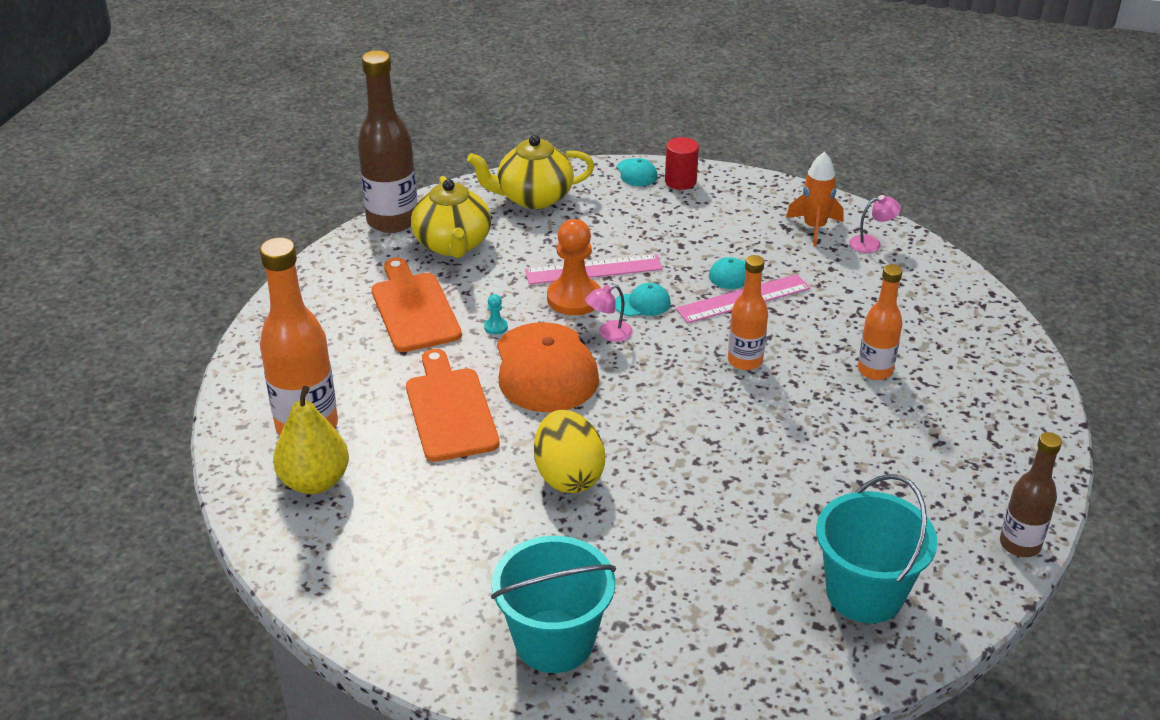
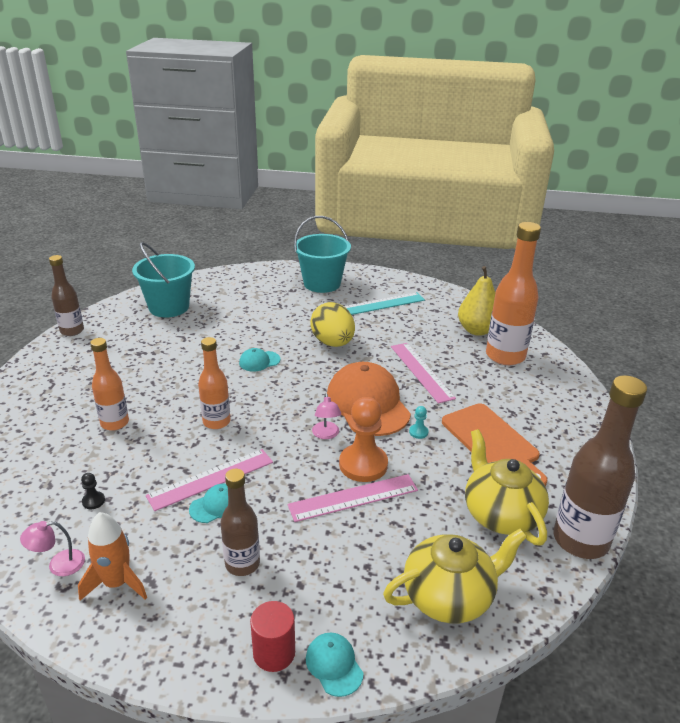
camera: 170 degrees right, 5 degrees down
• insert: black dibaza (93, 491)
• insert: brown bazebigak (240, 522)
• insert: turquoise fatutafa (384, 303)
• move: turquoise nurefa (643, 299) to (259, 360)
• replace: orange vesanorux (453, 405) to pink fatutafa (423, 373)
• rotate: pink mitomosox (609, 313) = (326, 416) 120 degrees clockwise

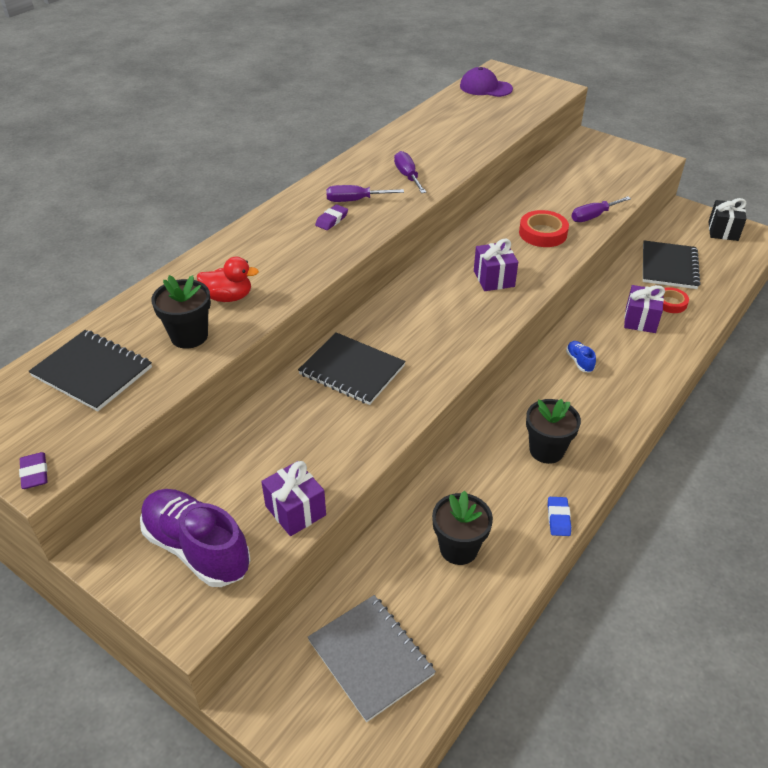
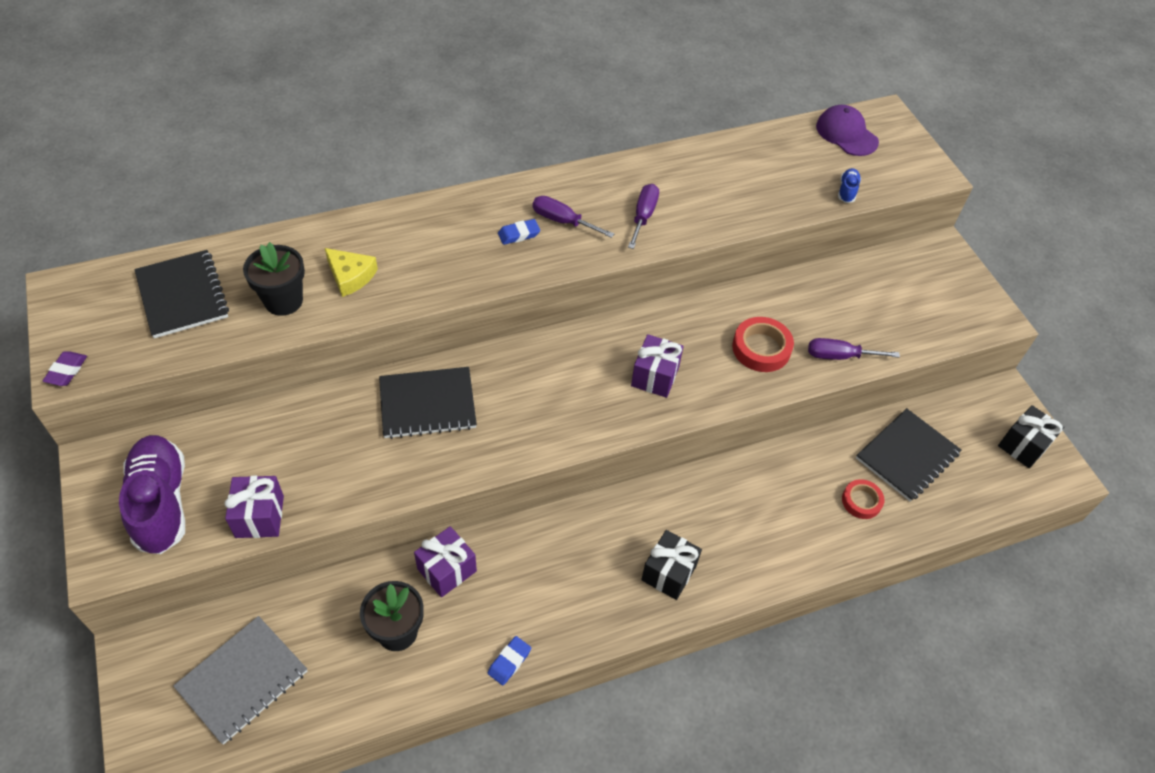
camera: 30 degrees right, 10 degrees up
• delete: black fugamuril (553, 431)
• insert: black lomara (671, 565)
• move: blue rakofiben (581, 357) to (849, 185)
• move: purple lomara (644, 309) to (445, 561)
• replace: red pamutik (228, 279) to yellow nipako (351, 272)
• recolor: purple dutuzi (331, 217) to blue dutuzi (519, 232)
• rotate: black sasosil (352, 368) = (428, 403) 75 degrees counterclockwise
• rotate: grey sasosil (372, 658) = (240, 680) 45 degrees clockwise

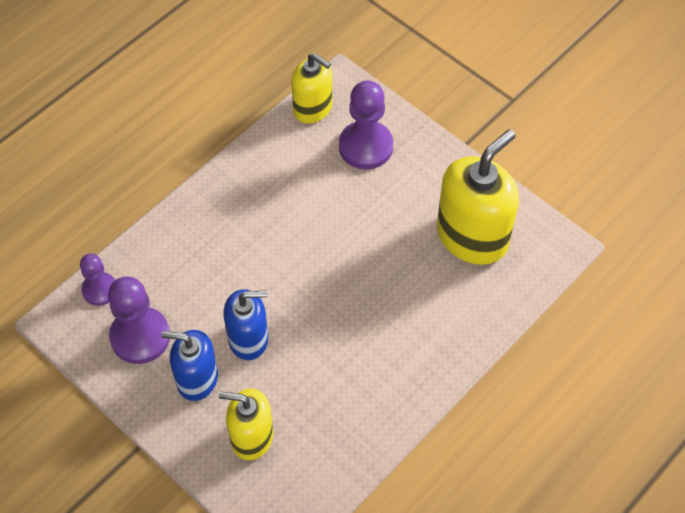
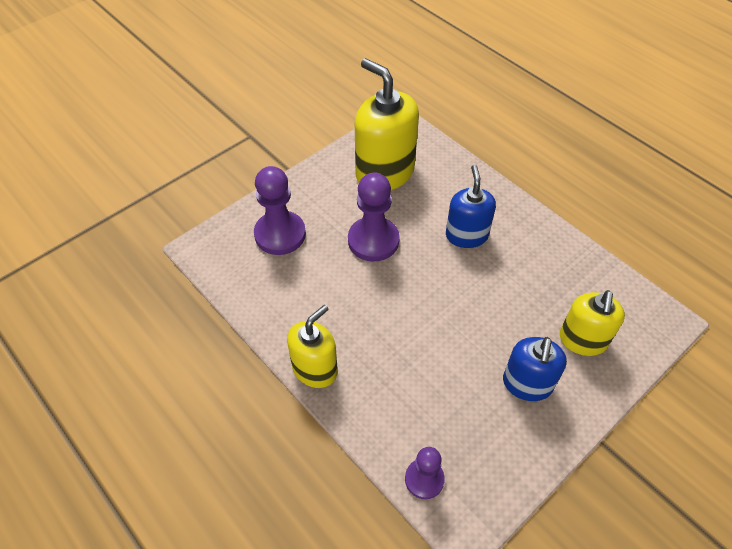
camera: 85 degrees left, 5 degrees down
• move: purple dibaza (139, 320) to (374, 217)
• move: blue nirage (246, 324) to (471, 206)
• move: yellow nirage (311, 88) to (312, 346)

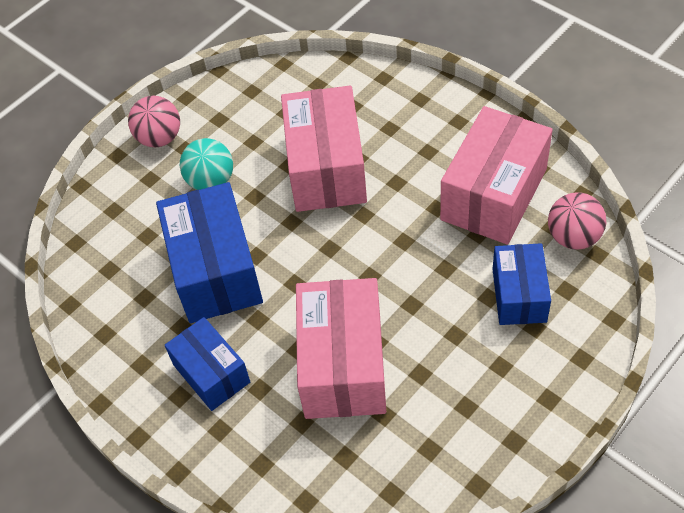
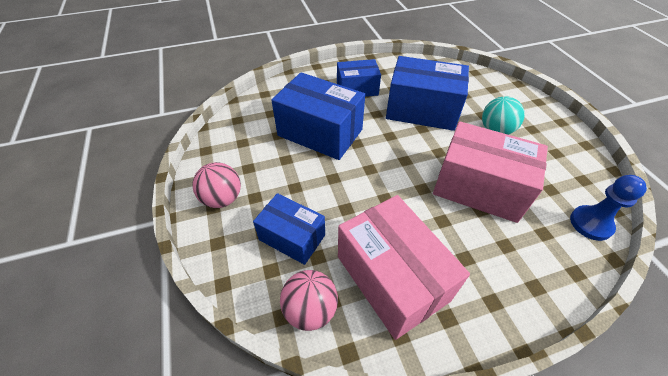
camera: 115 degrees right, 5 degrees down
• insert: blue dibaza (608, 208)
• move: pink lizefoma (154, 121) to (216, 185)
• recolor: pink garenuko (341, 348) to blue garenuko (318, 116)

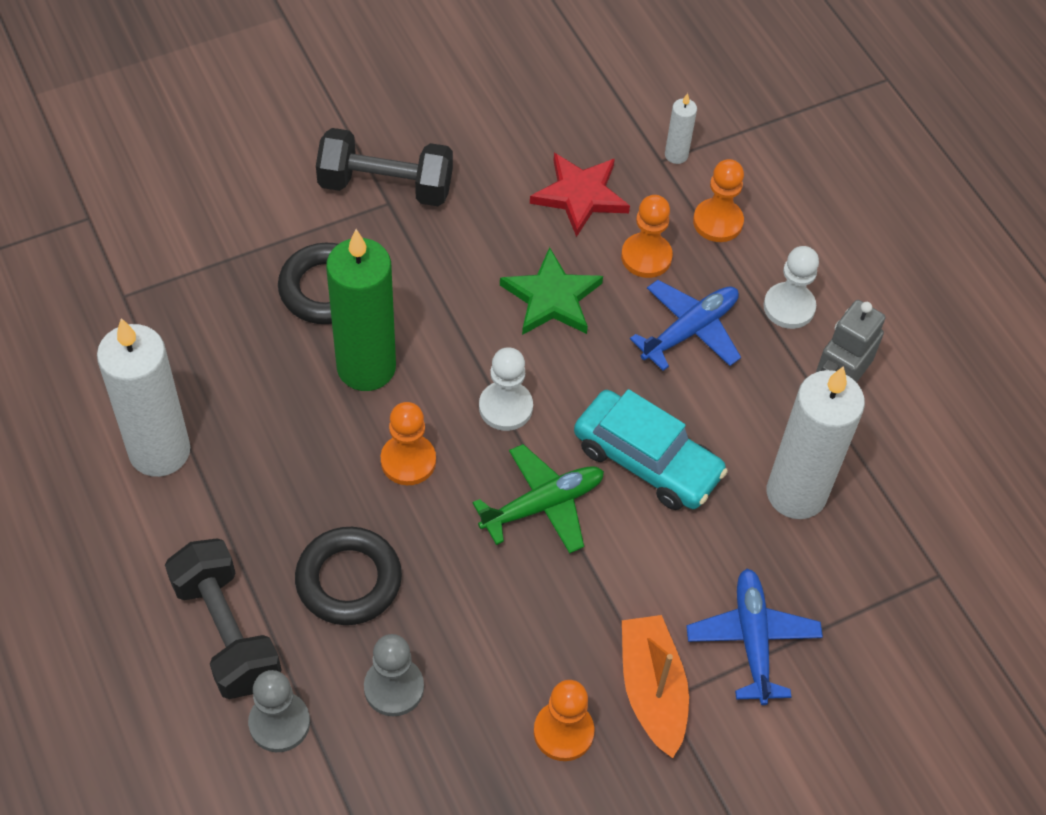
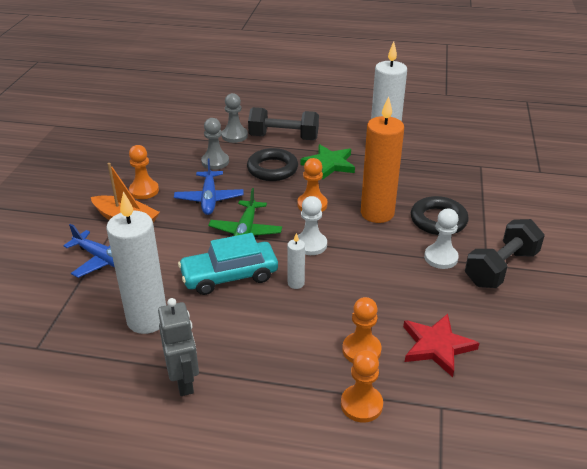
camera: 130 degrees right, 20 degrees down
• move: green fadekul (551, 291) to (327, 162)
• move: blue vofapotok (685, 325) to (209, 186)
• move: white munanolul (681, 128) to (296, 261)
• move: white dibaza (791, 287) to (441, 239)
• recolor: green munanolul (361, 310) to orange munanolul (382, 159)

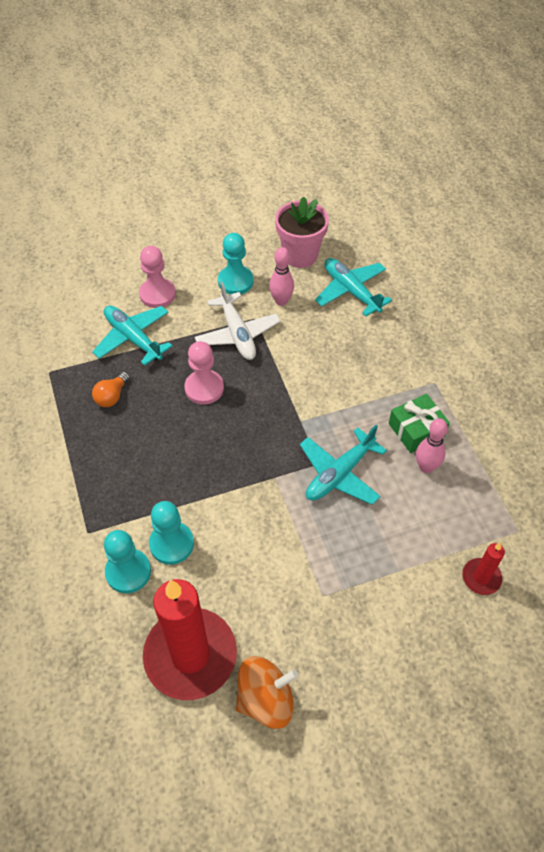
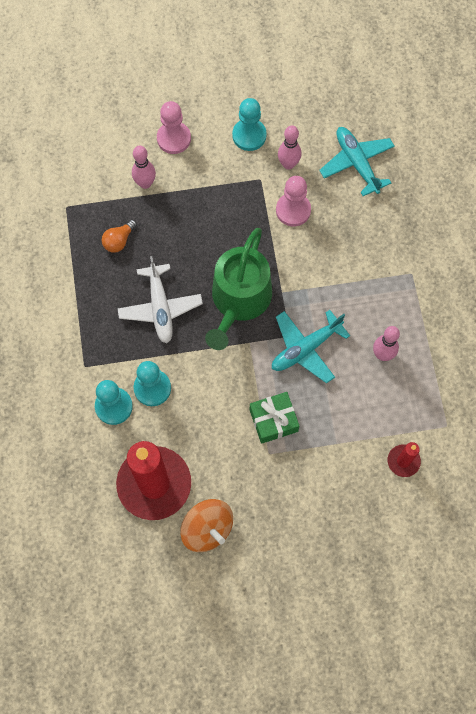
camera: 10 degrees right, 15 degrees up
• delete: pink fugamuril (302, 232)
• insert: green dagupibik (238, 289)
• move: pink dibaza (204, 373) to (293, 201)
• move: white vofapotok (237, 321) to (160, 300)
• move: green lomara (419, 423) to (274, 418)
• replace: turquoise vofapotok (132, 336) to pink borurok (144, 167)
• rotate: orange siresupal (266, 692) = (206, 525) 60 degrees clockwise

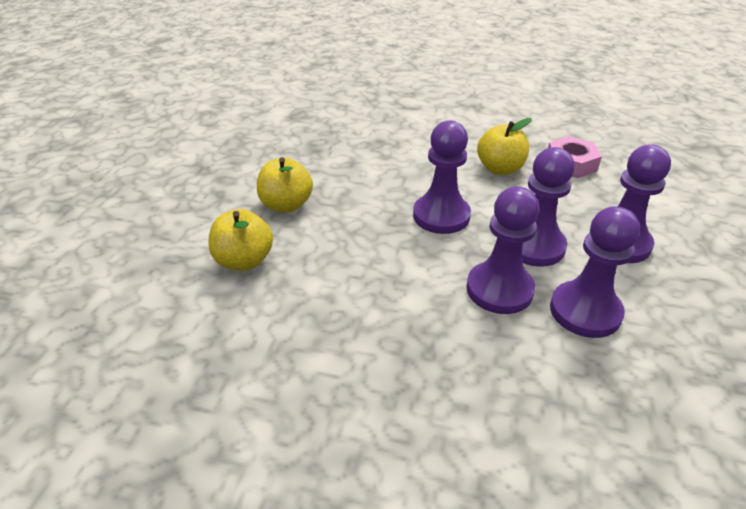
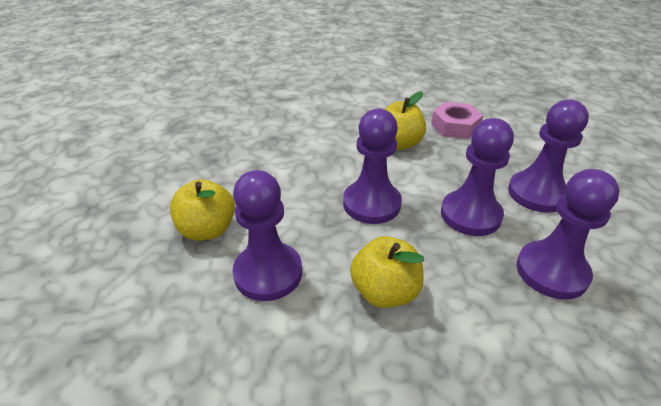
camera: 20 degrees left, 0 degrees up
• move: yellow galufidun (241, 240) to (387, 272)
• move: purple dibaza (503, 250) to (267, 235)

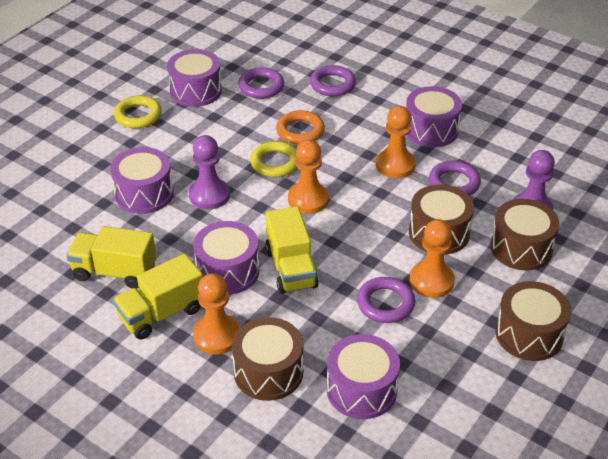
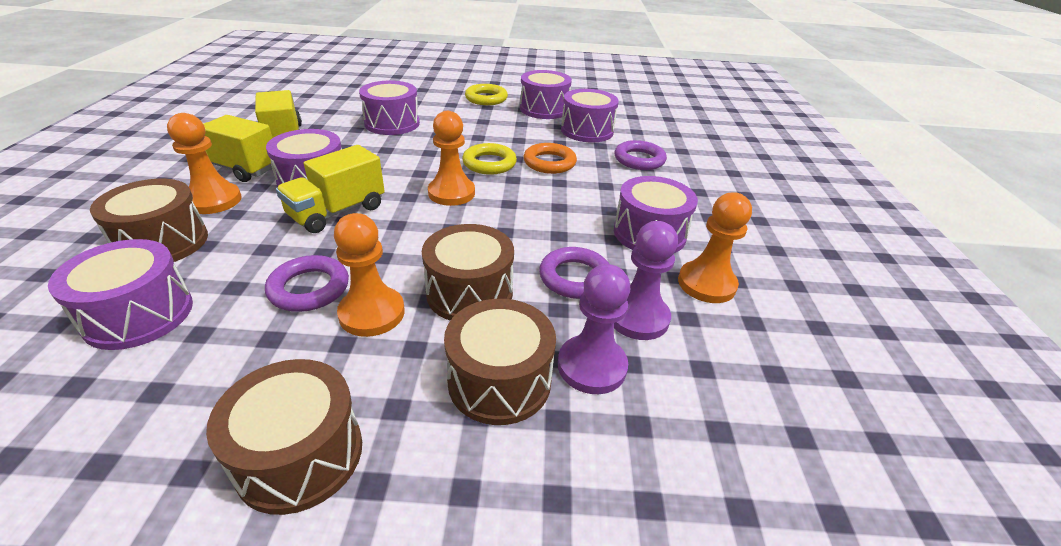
camera: 55 degrees right, 5 degrees down
• move: purple dibaza (209, 172) to (646, 280)
• move: orange dibaza (396, 142) to (715, 247)
• replace: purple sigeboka (261, 83) to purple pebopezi (590, 115)

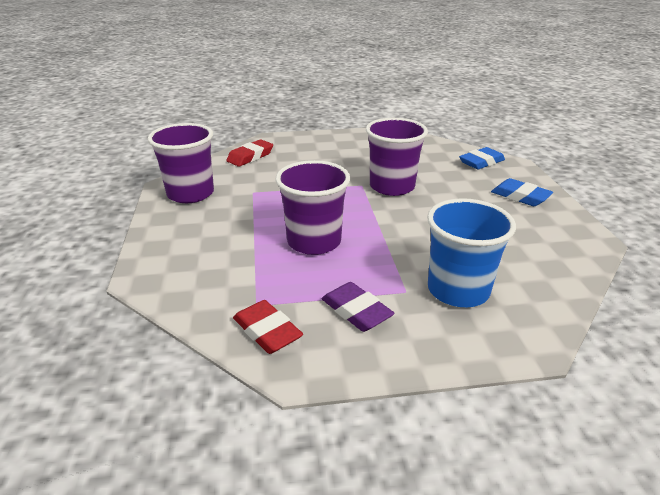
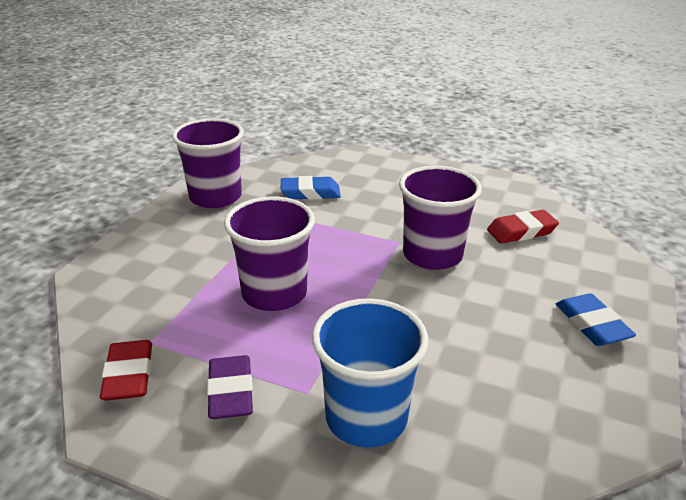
camera: 30 degrees right, 0 degrees up
• move: red dutuzi (249, 153) to (523, 227)
• move: blue dutuzi (482, 158) to (311, 188)

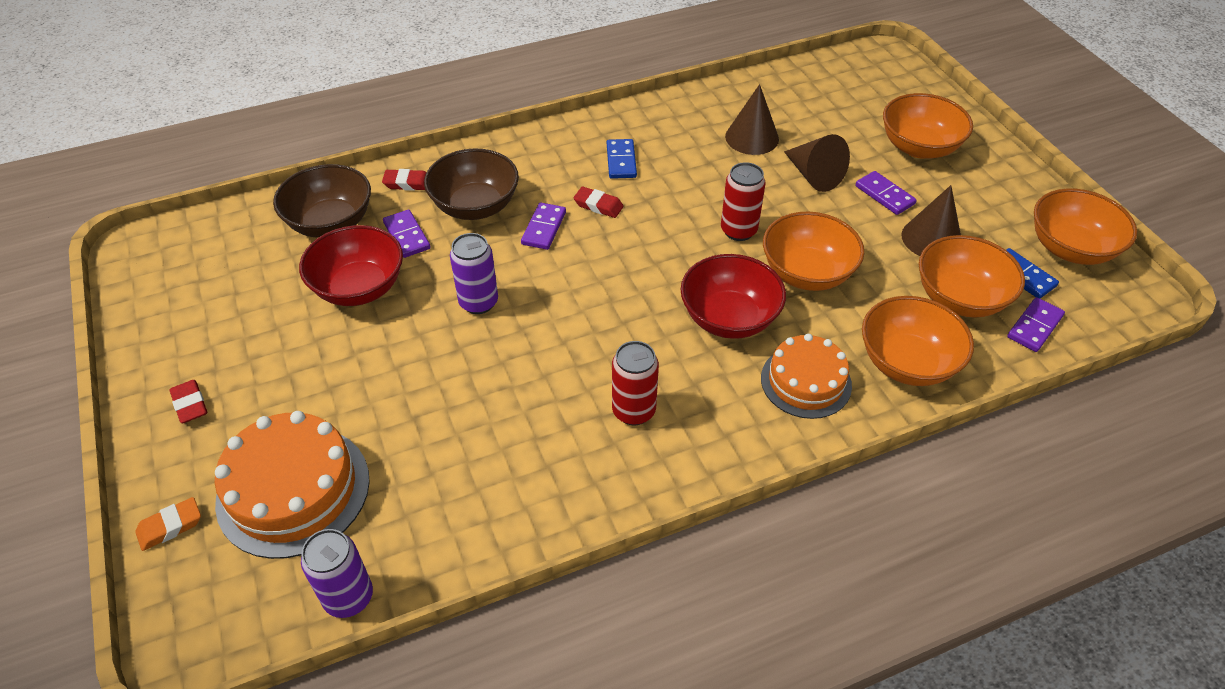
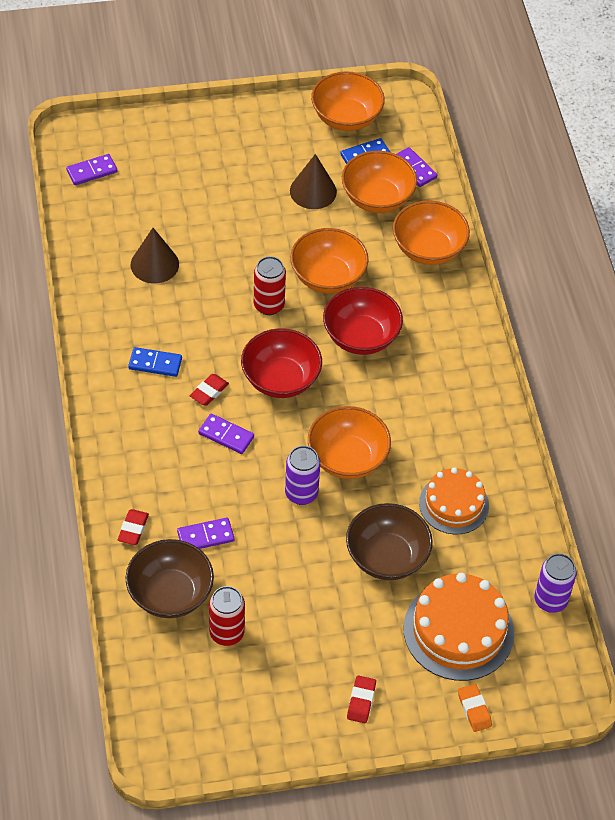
camera: 80 degrees left, 5 degrees up
• delete: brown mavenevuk (817, 163)
• move: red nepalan (351, 265) to (281, 363)
• move: brown nepalan (471, 184) to (389, 541)
• move: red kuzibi (635, 383) to (227, 616)
• move: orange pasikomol (806, 376) to (454, 500)
• move: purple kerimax (886, 193) to (91, 169)
• move: orange nepalan (928, 126) to (349, 442)
• rotate: red dutuzi (188, 401) = (361, 699) 60 degrees counterclockwise

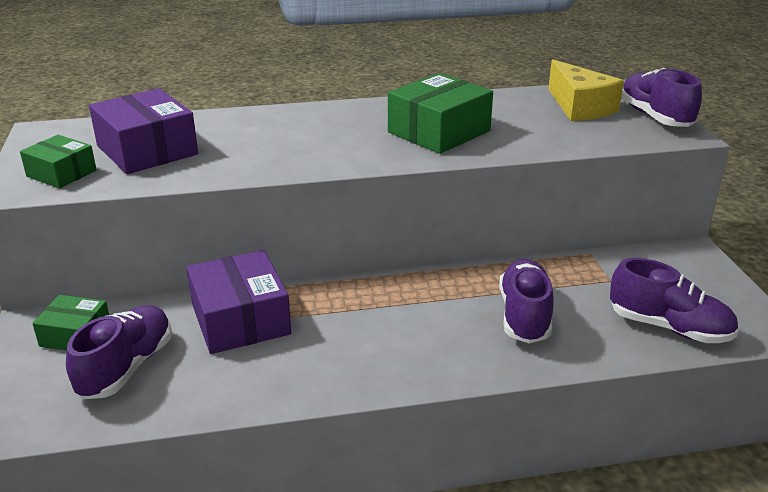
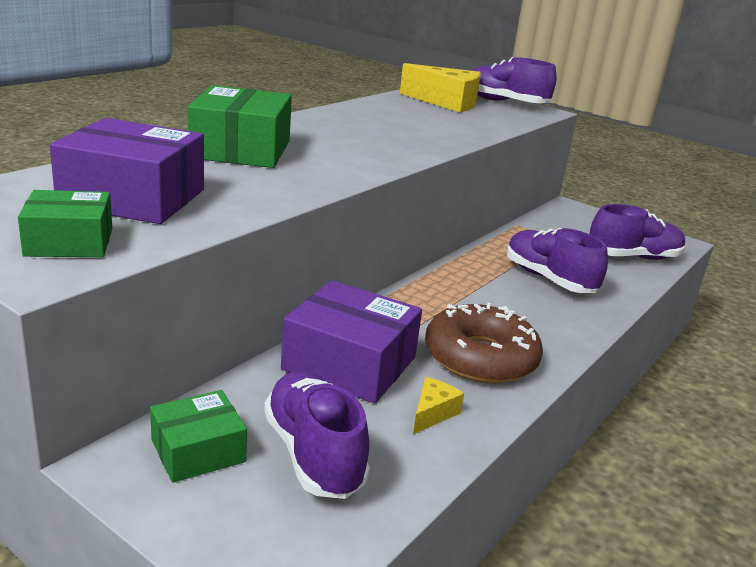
camera: 45 degrees left, 5 degrees down
• insert: yellow nipako (438, 405)
• insert: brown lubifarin (484, 343)
• move: green garenuko (440, 113) to (239, 126)

